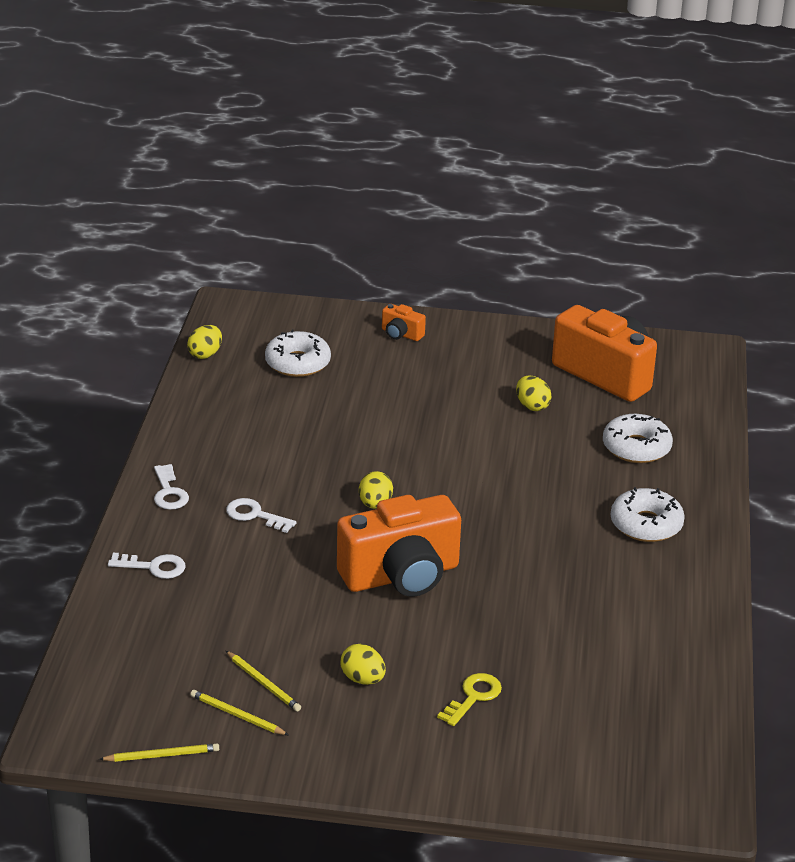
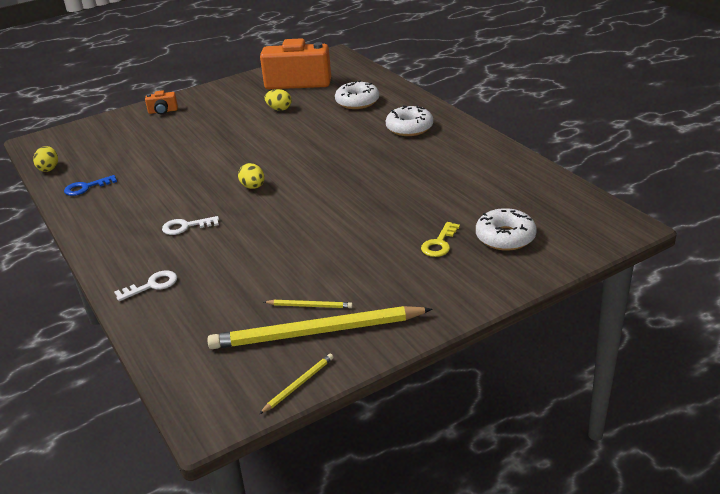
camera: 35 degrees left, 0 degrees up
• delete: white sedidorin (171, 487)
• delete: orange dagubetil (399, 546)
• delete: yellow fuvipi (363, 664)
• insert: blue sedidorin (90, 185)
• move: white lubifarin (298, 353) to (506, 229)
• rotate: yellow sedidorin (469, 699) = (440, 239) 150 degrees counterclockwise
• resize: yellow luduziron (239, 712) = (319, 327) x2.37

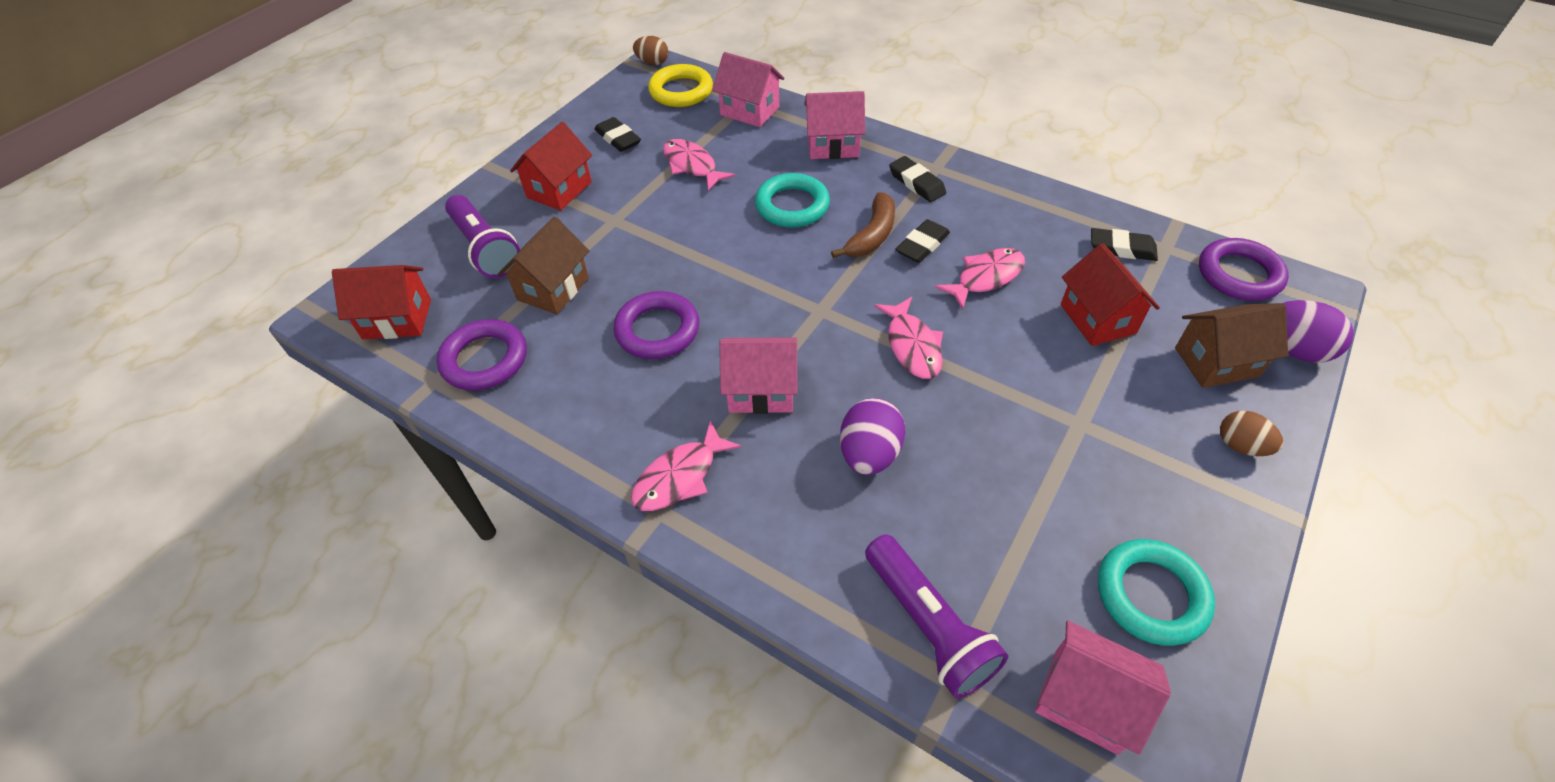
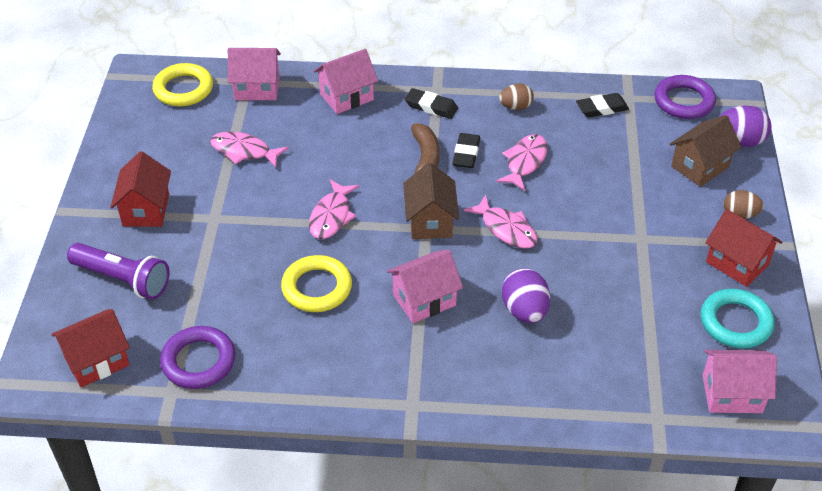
camera: 30 degrees left, 5 degrees down
• delete: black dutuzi (617, 134)
• delete: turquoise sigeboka (792, 200)
• delete: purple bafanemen (936, 616)
• move: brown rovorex (543, 266) to (431, 201)
• move: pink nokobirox (686, 465) to (334, 209)
• move: brown fuvipi (650, 50) to (516, 96)
• move: red rovorex (1110, 294) to (743, 248)
• recolor: purple sigeboka (656, 325) to yellow sigeboka (316, 283)

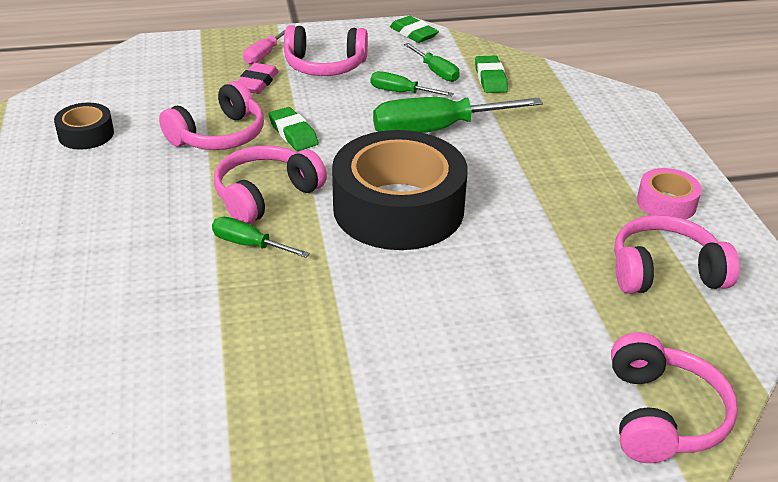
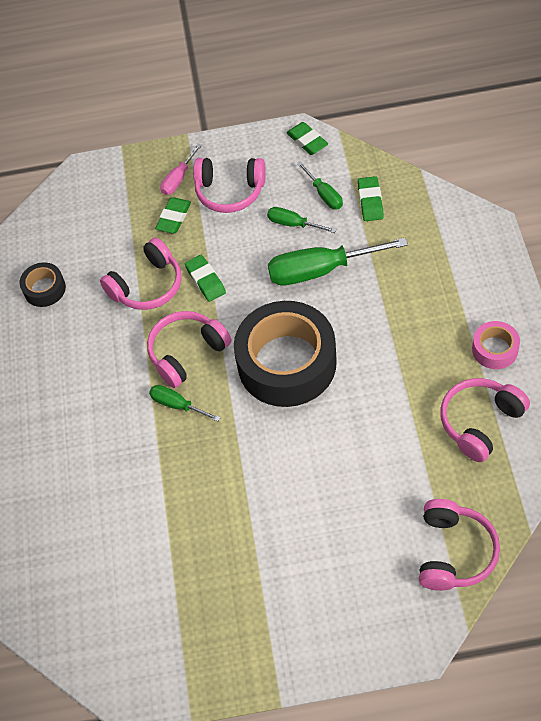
camera: 10 degrees right, 20 degrees up
• recolor: pink dutuzi (258, 78) to green dutuzi (173, 215)
• rotate: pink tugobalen (676, 254) = (485, 420) 45 degrees counterclockwise

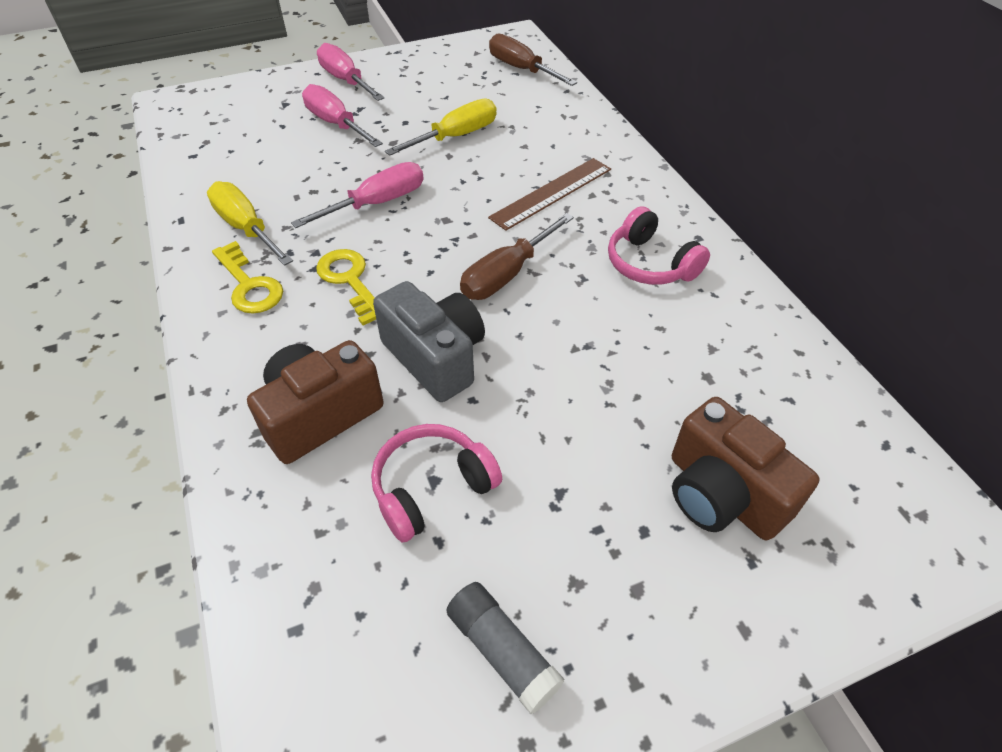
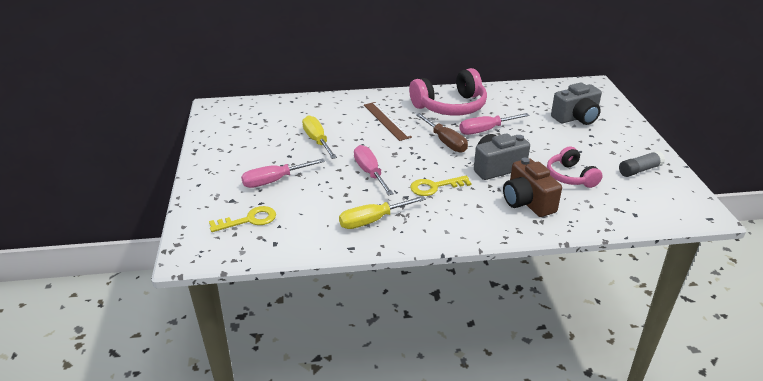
camera: 75 degrees left, 15 degrees down
• delete: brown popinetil (533, 59)
• move: yellow sedidorin (247, 277) to (242, 219)
• move: pink popinetil (350, 72) to (494, 124)
• recolor: brown dagubetil (745, 468) to grey dagubetil (576, 103)
• resize: pink tugobalen (659, 245) = (448, 92) x1.69

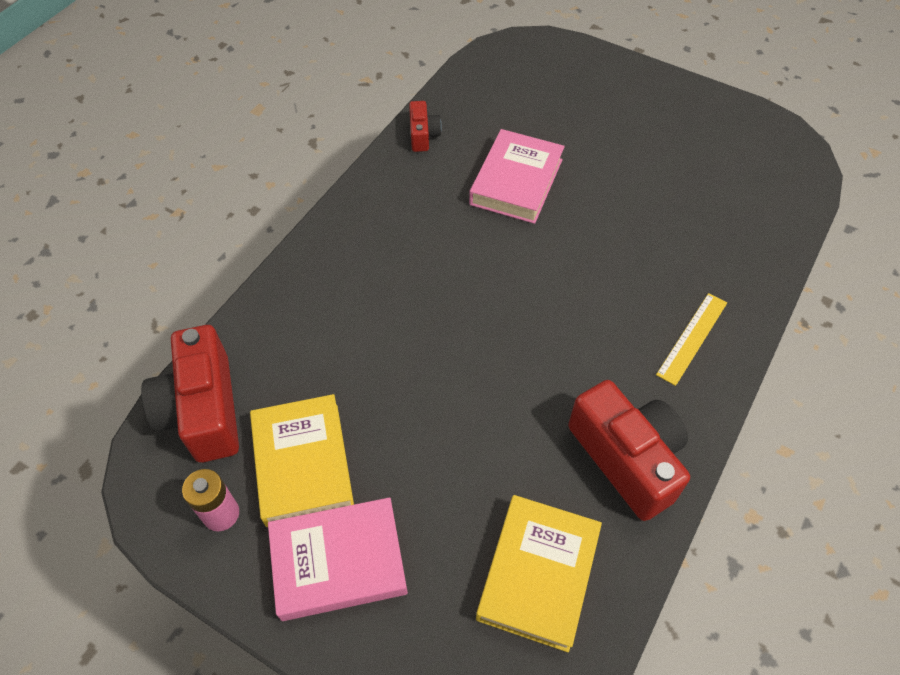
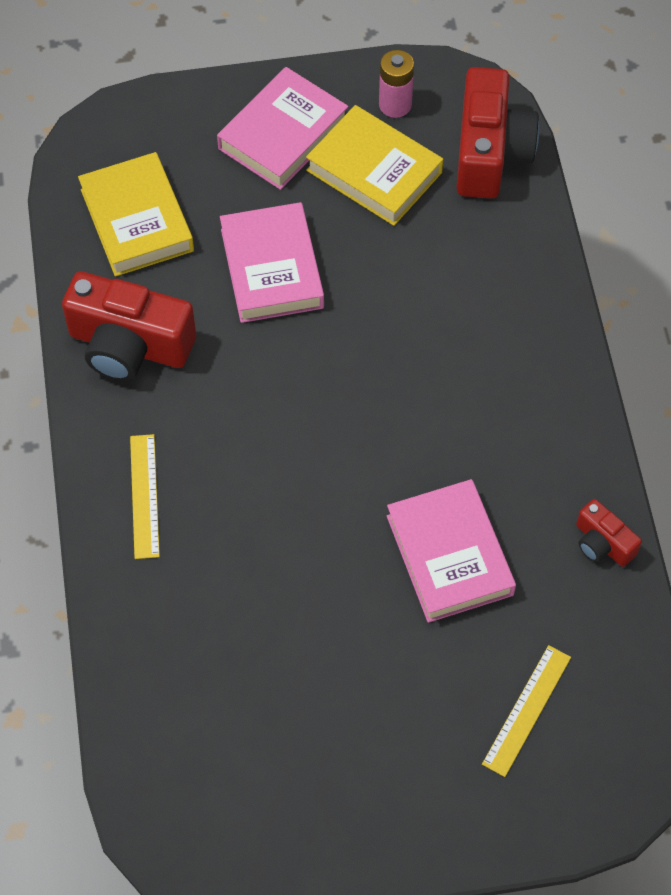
camera: 140 degrees right, 5 degrees up
• insert: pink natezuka (272, 262)
• insert: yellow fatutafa (526, 711)
• rotate: red dagubetil (190, 394) = (497, 133) 60 degrees clockwise

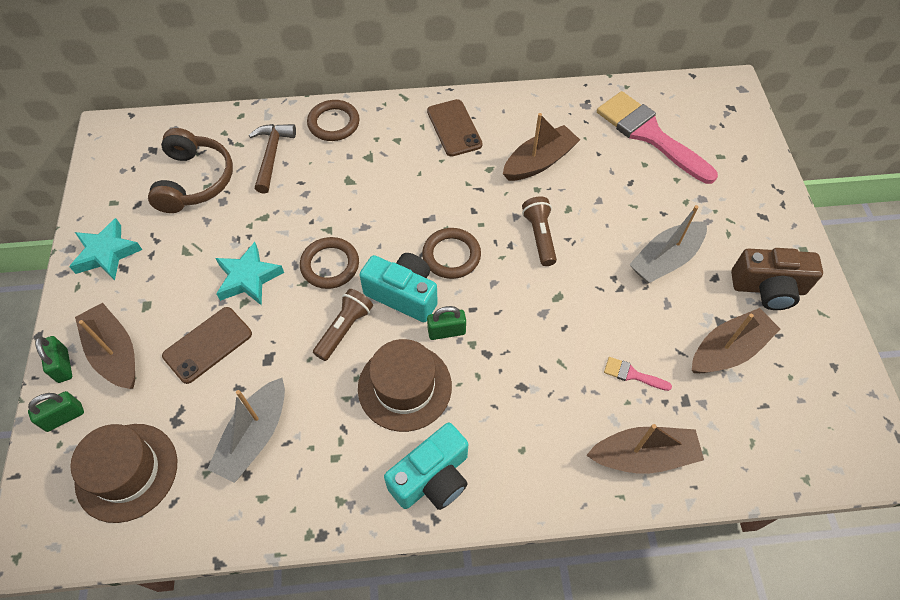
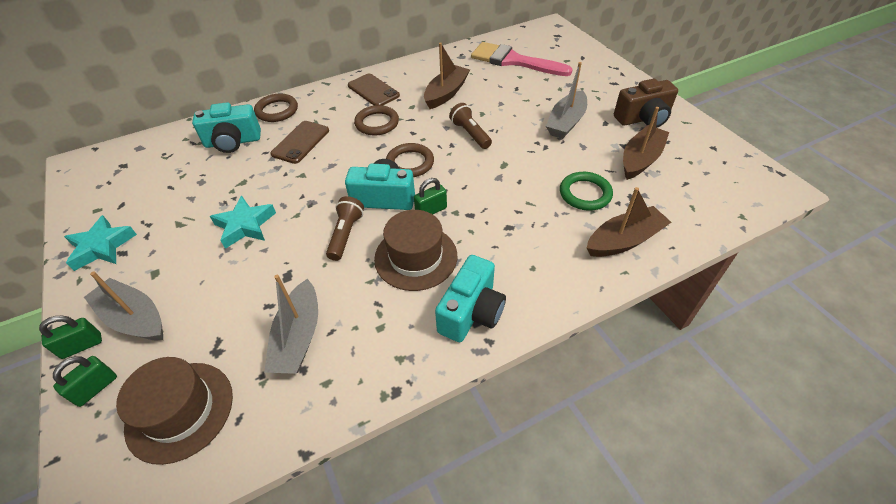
camera: 20 degrees left, 10 degrees down
• delete: brown tugobalen (190, 170)
• move: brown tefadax (207, 345) to (299, 142)
• move: brown sigeboka (329, 263) to (376, 120)
• replace: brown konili (272, 159) to turquoise dagubetil (226, 127)
• replace: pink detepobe (638, 374) to green sigeboka (586, 191)
• recolor: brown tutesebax (105, 346) to grey tutesebax (123, 306)
• rotate: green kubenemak (53, 359) = (70, 337) 75 degrees counterclockwise

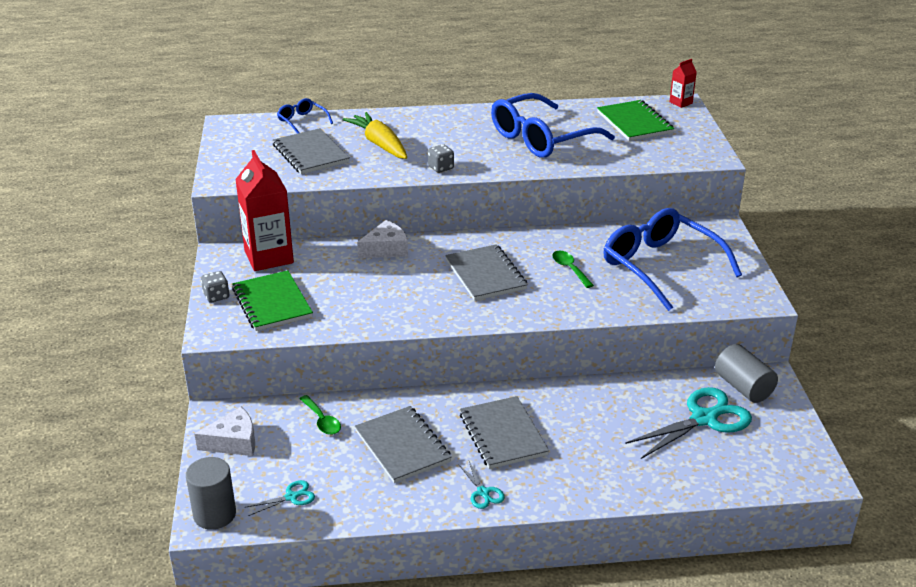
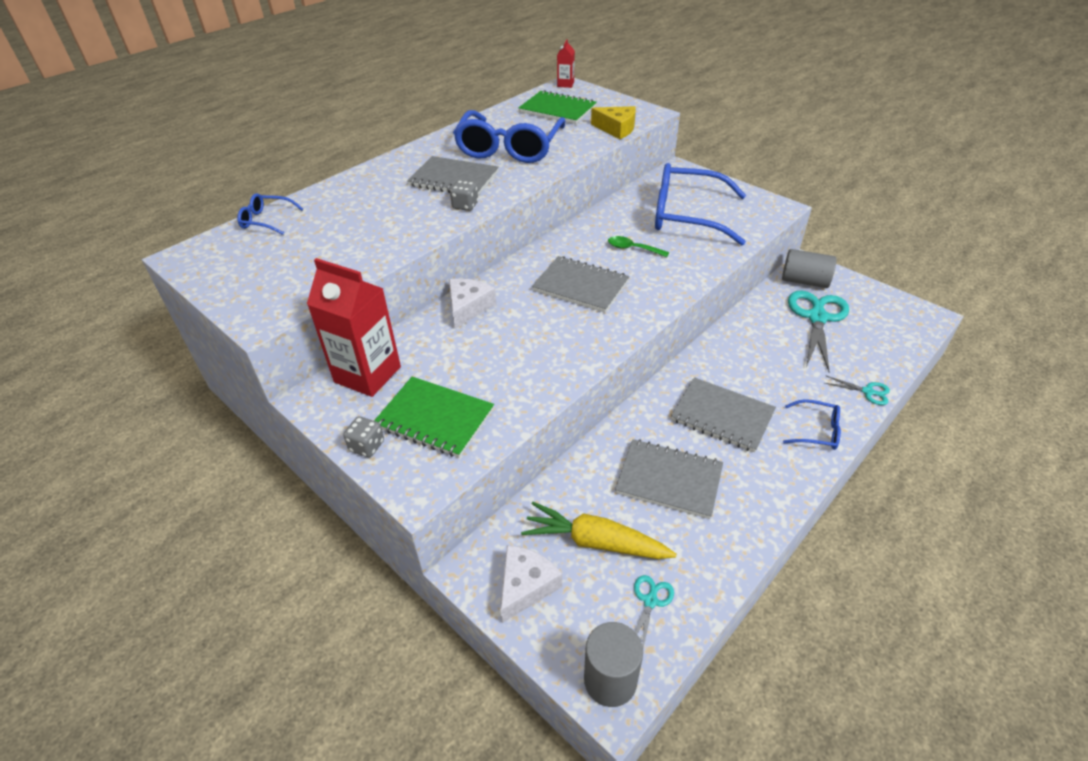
camera: 40 degrees left, 10 degrees up
• delete: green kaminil (320, 415)
• insert: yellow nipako (613, 122)
• insert: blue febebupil (812, 424)
• move: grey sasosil (311, 151) to (453, 176)
• move: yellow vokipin (375, 135) to (599, 530)
• move: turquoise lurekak (481, 485) to (857, 390)

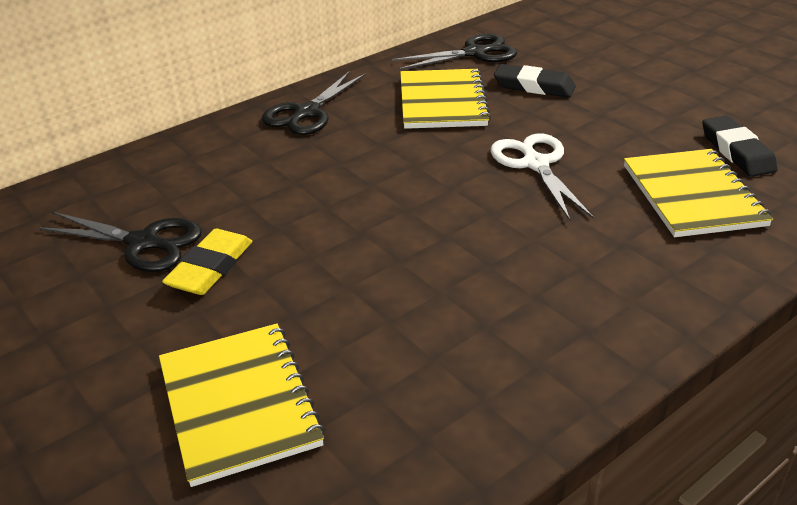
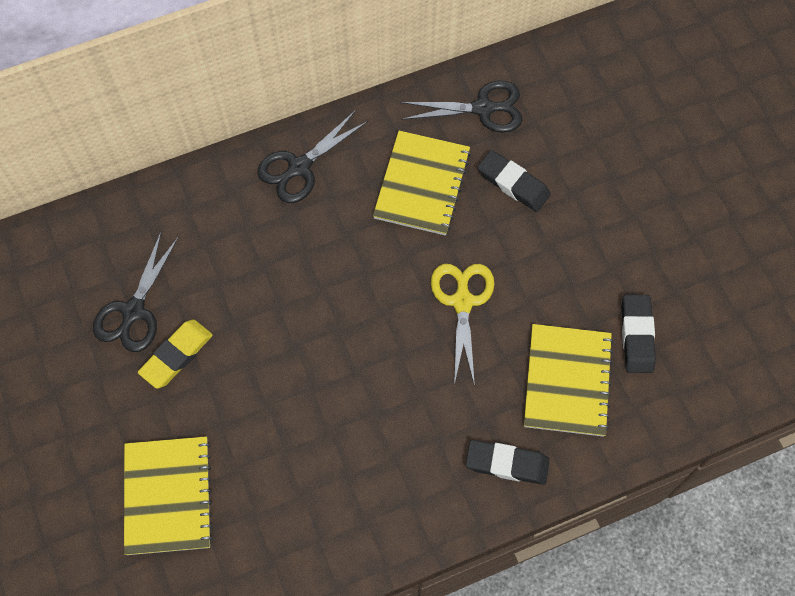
camera: 15 degrees right, 30 degrees up
• insert: black dutuzi (508, 462)
• recolor: white lurekak (542, 177) to yellow lurekak (462, 325)
• rotate: black lurekak (119, 242) = (136, 292) 75 degrees clockwise

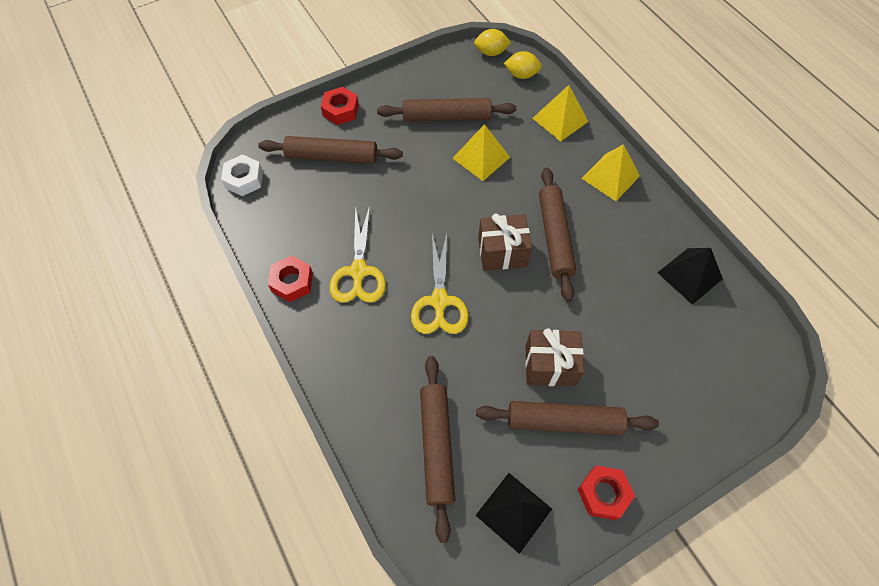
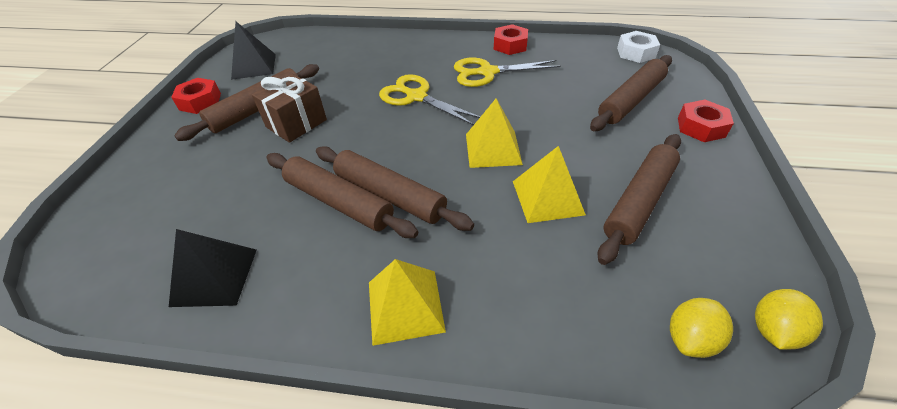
camera: 130 degrees right, 15 degrees down
• delete: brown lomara (505, 242)
• move: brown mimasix (437, 449) to (342, 195)
• move: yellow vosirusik (560, 113) to (494, 133)
• rotate: yellow lurekak (357, 254) = (507, 72) 45 degrees counterclockwise

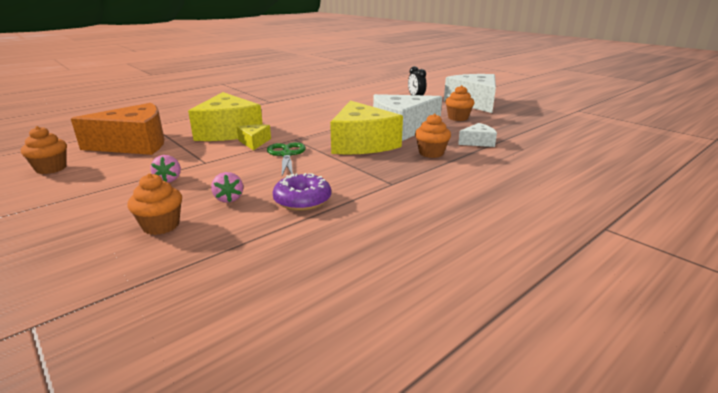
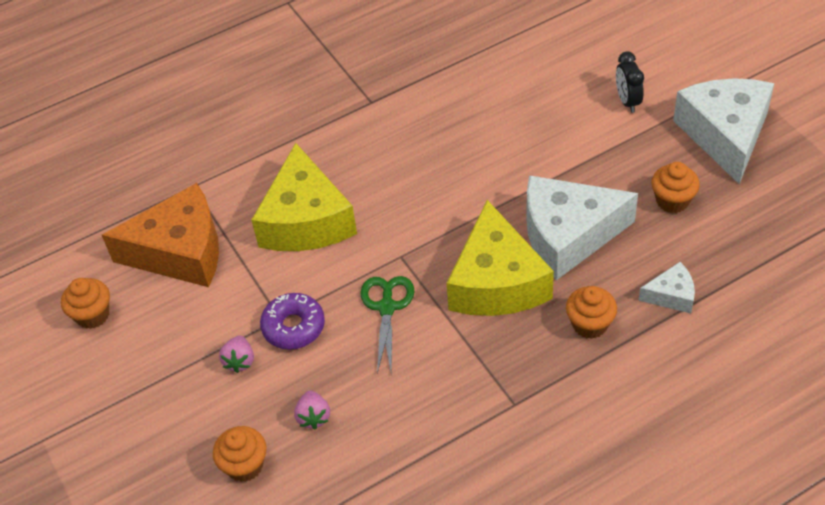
camera: 15 degrees right, 25 degrees up
• delete: yellow nipako (254, 137)
• move: purple lubifarin (302, 192) to (292, 321)

